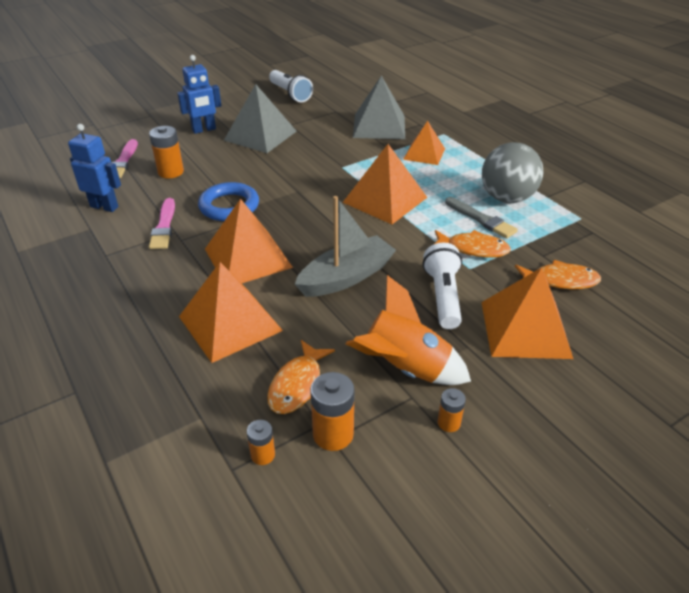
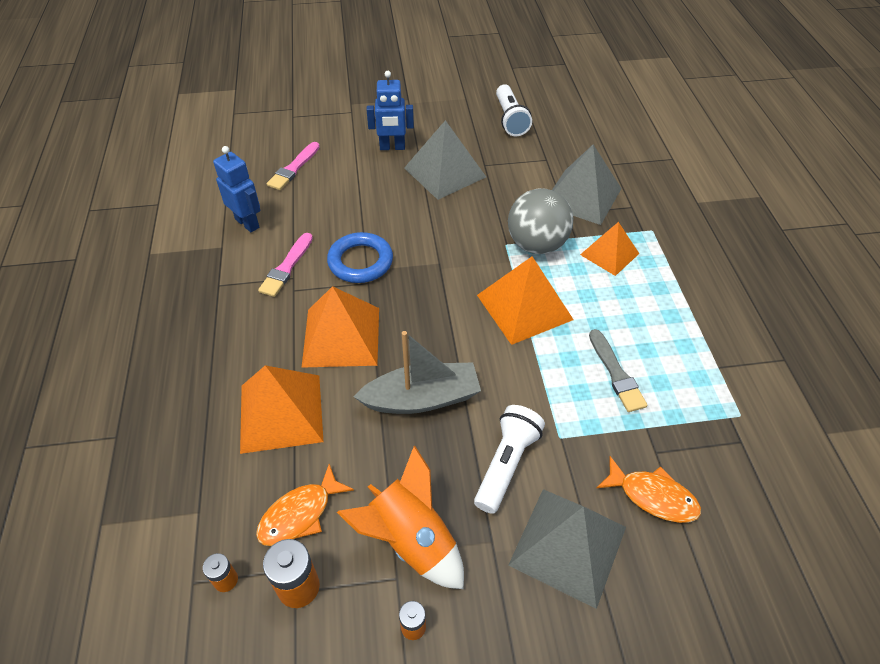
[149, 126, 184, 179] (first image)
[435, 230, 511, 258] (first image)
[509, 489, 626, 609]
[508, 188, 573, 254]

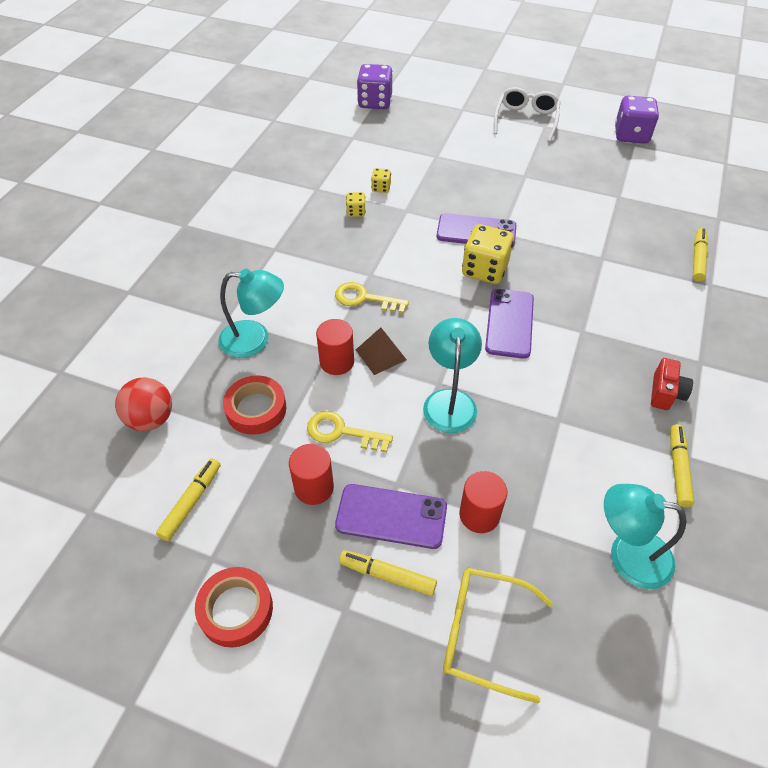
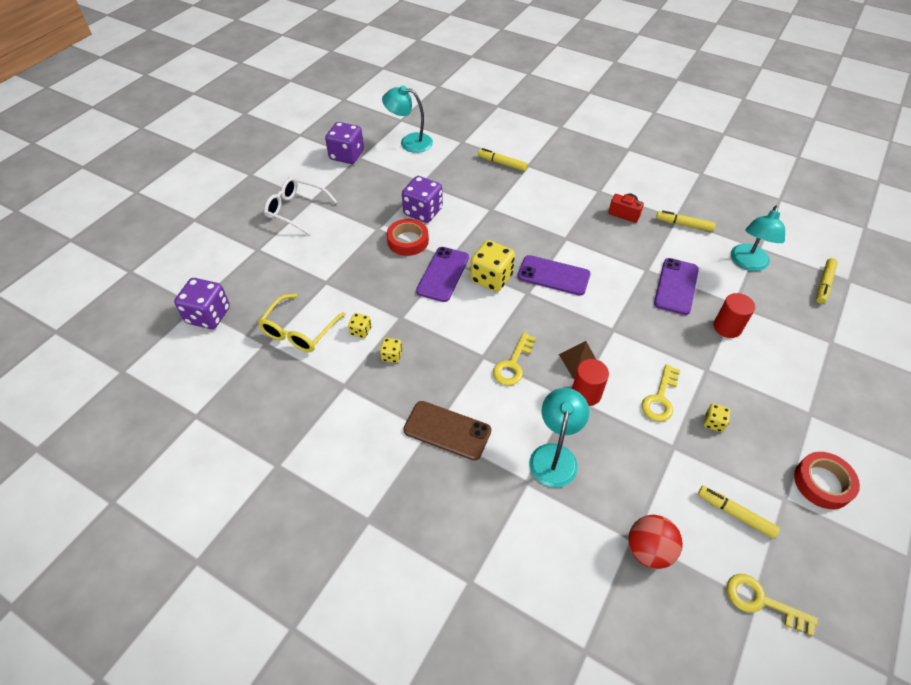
[387, 219, 429, 256]
[704, 403, 731, 432]
[654, 258, 699, 315]
[816, 258, 838, 304]
[382, 85, 433, 153]
[258, 294, 346, 352]
[402, 176, 443, 223]
[403, 401, 491, 461]
[727, 574, 818, 636]

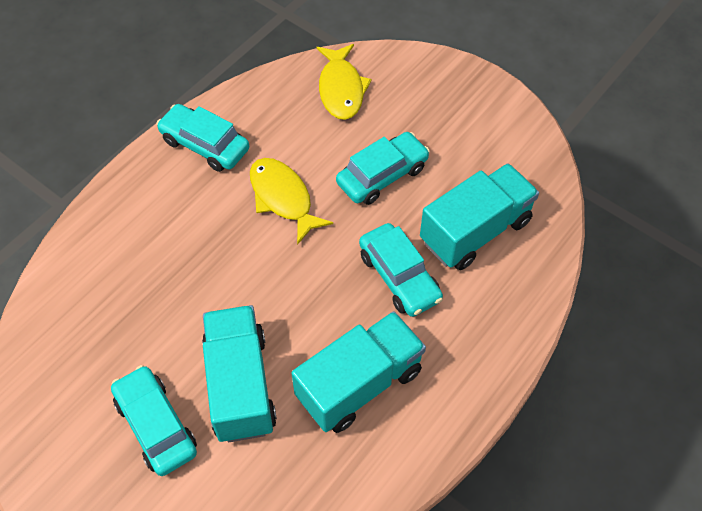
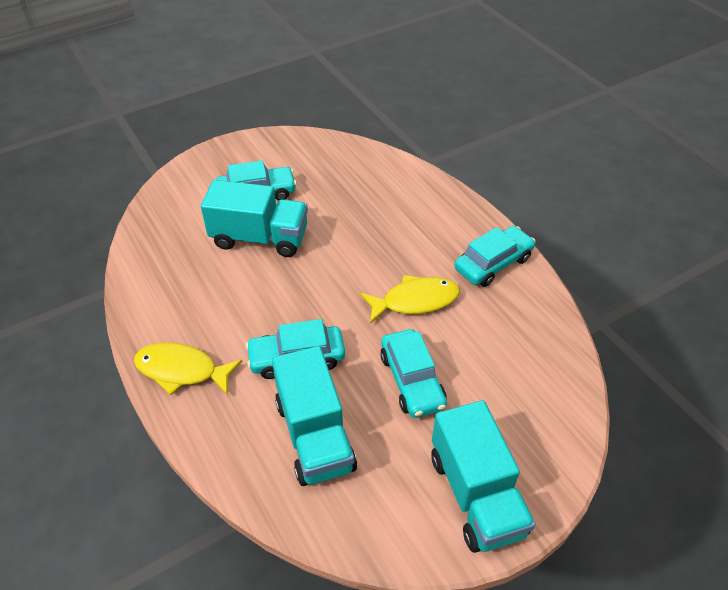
[431, 400, 536, 553]
[134, 343, 242, 395]

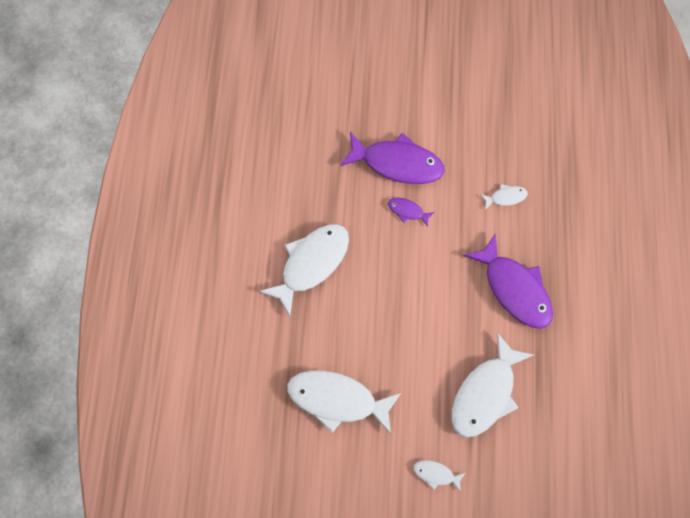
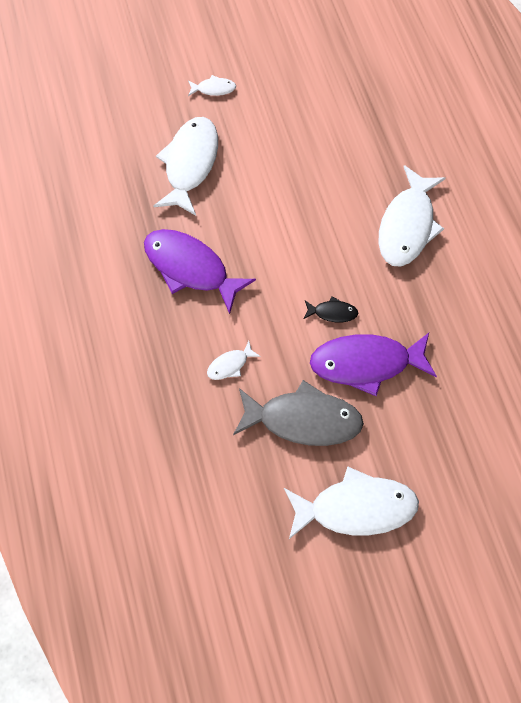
[284, 467, 419, 539]
[304, 296, 358, 322]
[233, 380, 364, 446]

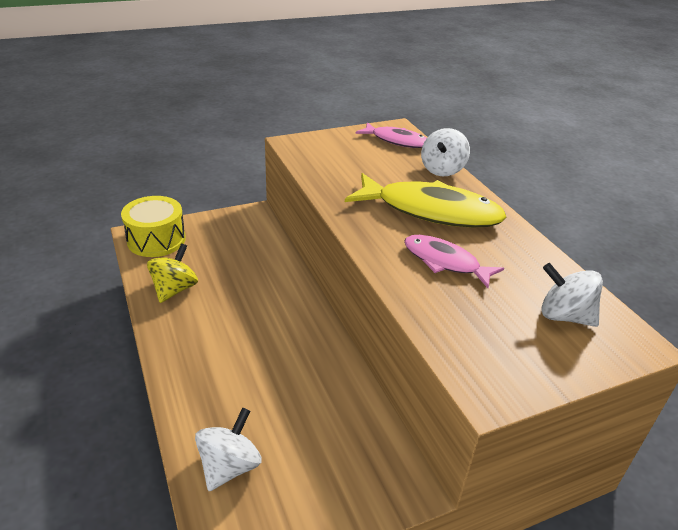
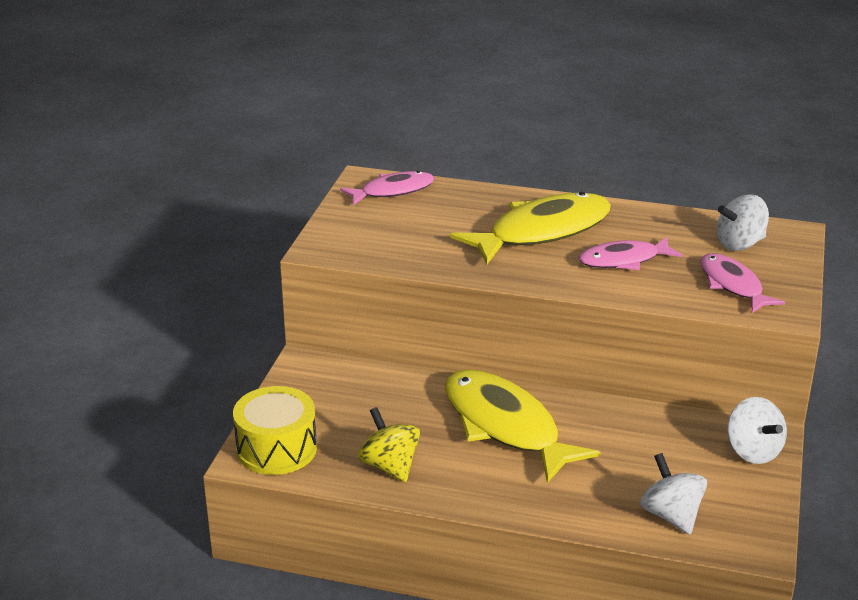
[728, 397, 787, 464]
[445, 369, 601, 483]
[700, 253, 785, 313]

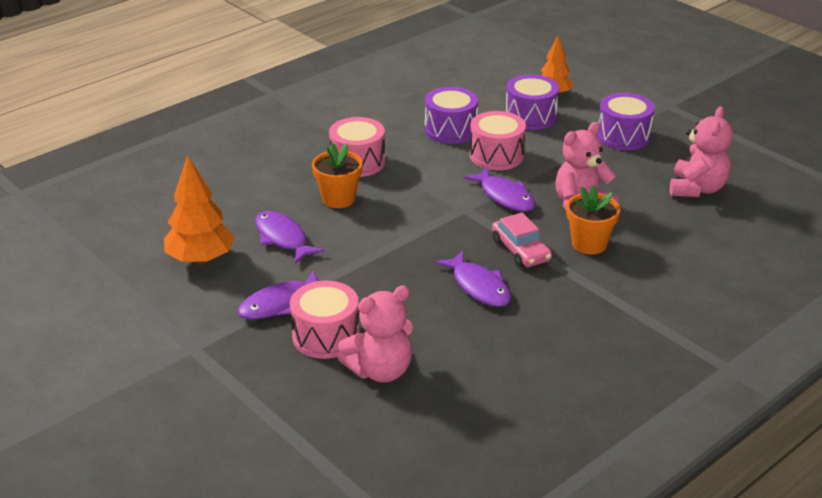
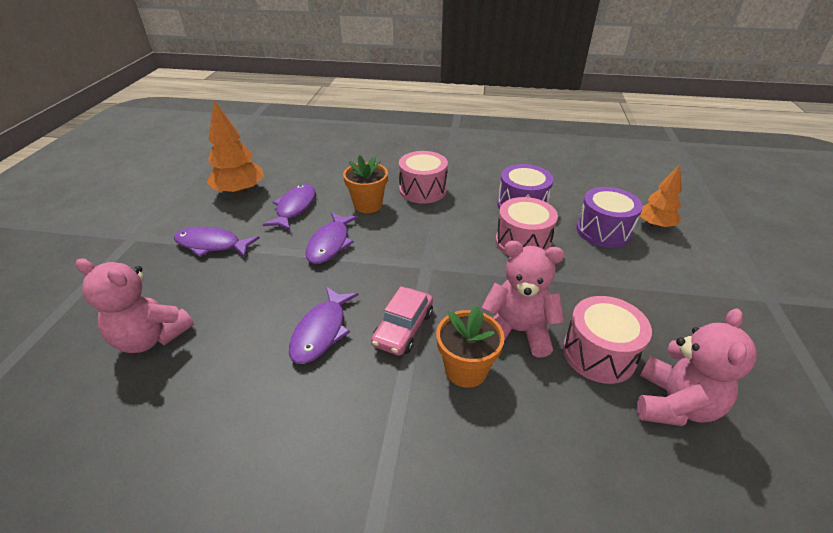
[563, 296, 652, 384]
[306, 212, 359, 264]
[597, 93, 655, 150] (first image)
[637, 308, 757, 426]

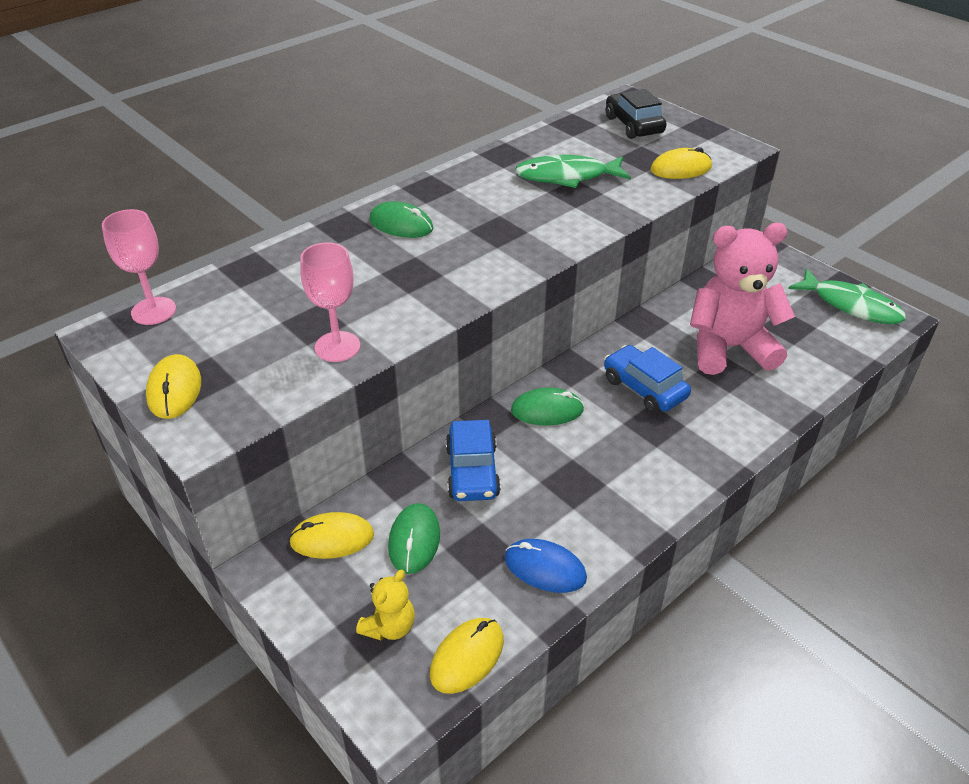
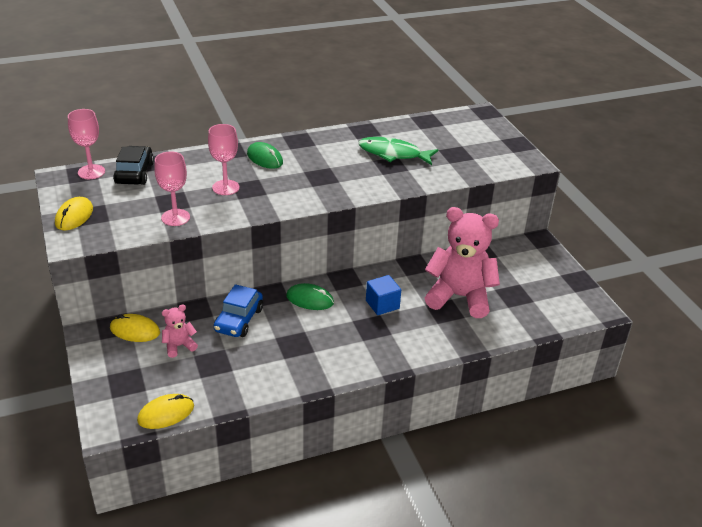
[356, 570, 415, 640] (first image)
[162, 304, 198, 358]
[505, 539, 587, 593] (first image)
[366, 275, 401, 315]
[113, 146, 154, 185]
[650, 147, 712, 179] (first image)
[788, 268, 906, 324] (first image)
[208, 124, 240, 195]

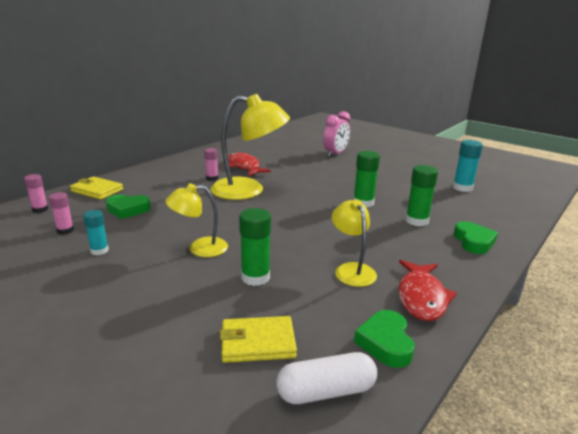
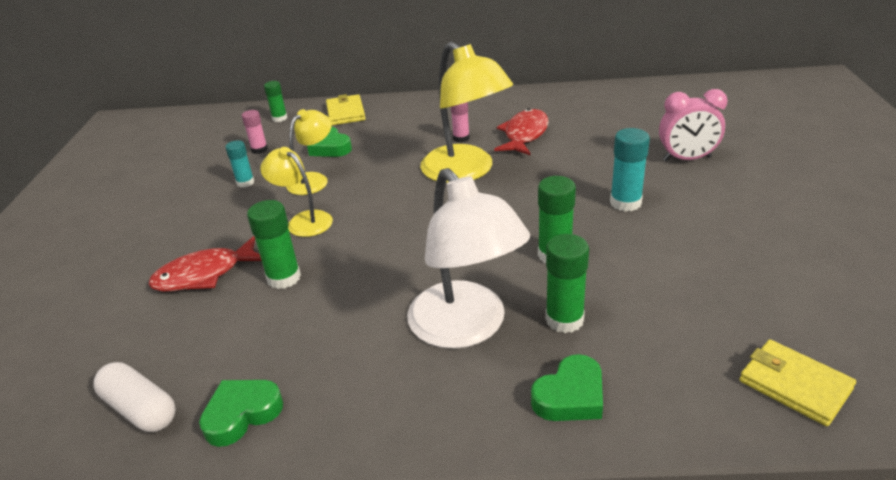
[264, 81, 287, 122]
[739, 340, 856, 426]
[286, 109, 332, 195]
[148, 236, 262, 292]
[610, 128, 650, 212]
[407, 168, 530, 349]

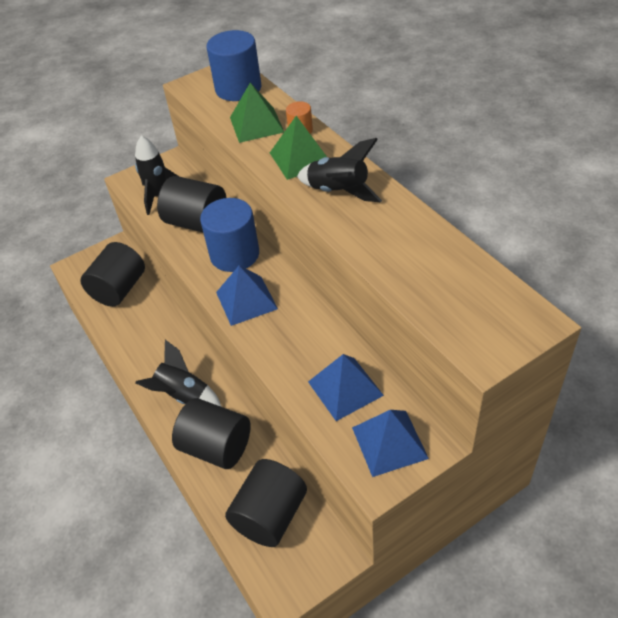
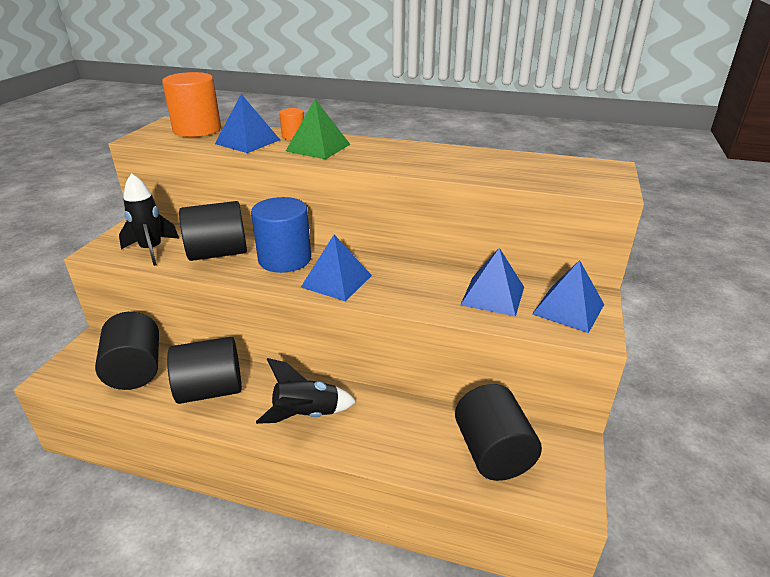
[167, 337, 241, 404]
[162, 72, 221, 137]
[215, 94, 280, 153]
[297, 138, 382, 202] (first image)

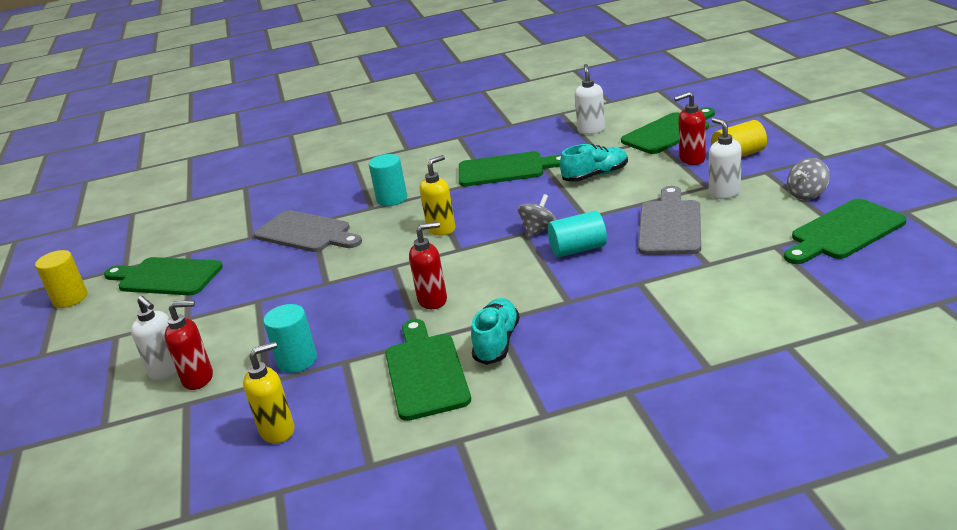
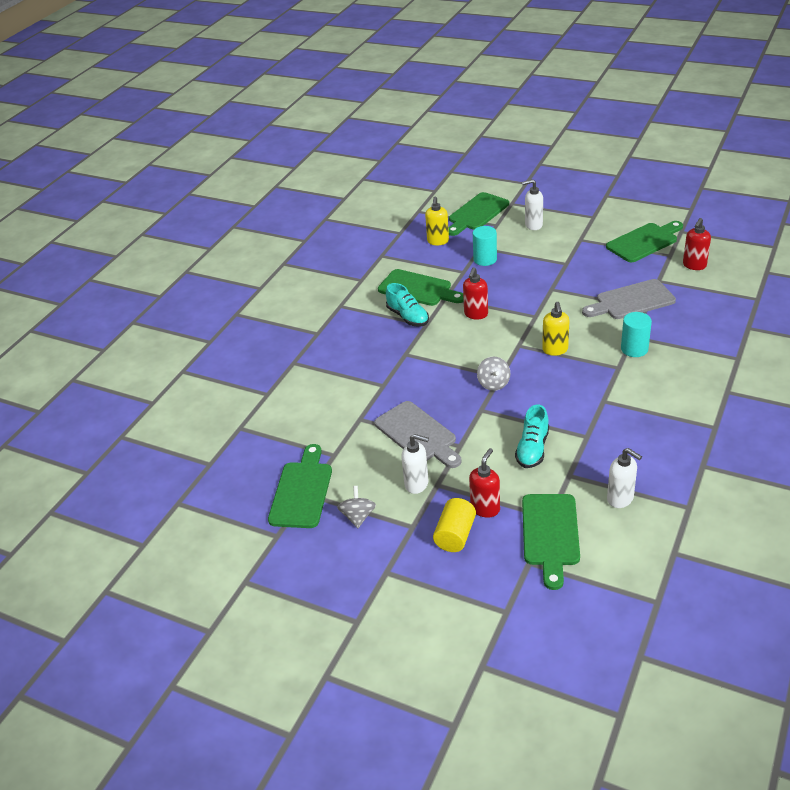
[35, 250, 88, 308] (first image)
[683, 218, 711, 270]
[448, 192, 509, 236]
[548, 211, 607, 257] (first image)

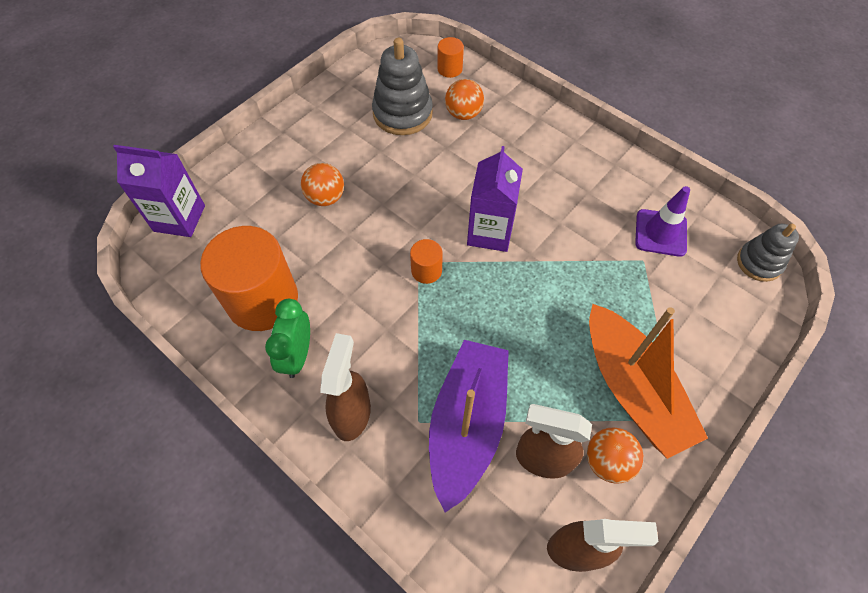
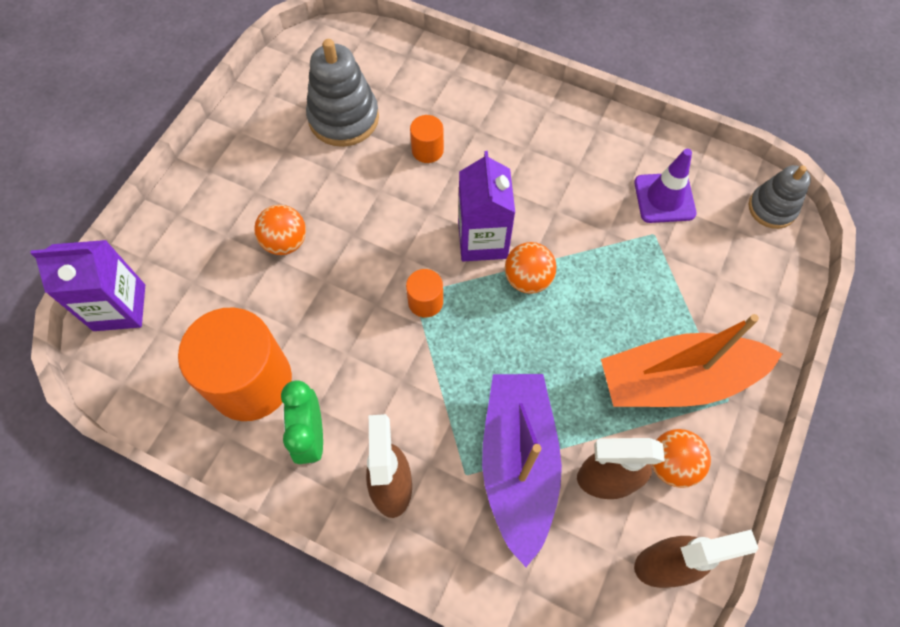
[410, 115, 444, 163]
[505, 242, 556, 294]
[601, 314, 782, 407]

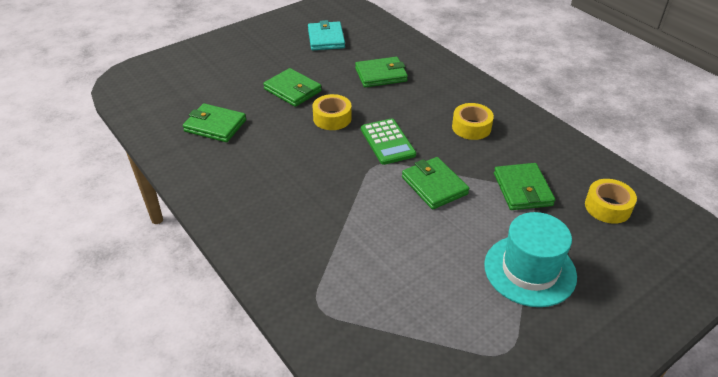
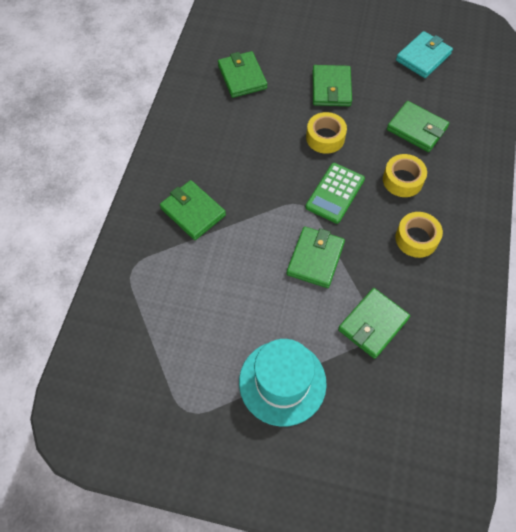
[383, 154, 427, 197]
[160, 180, 226, 240]

